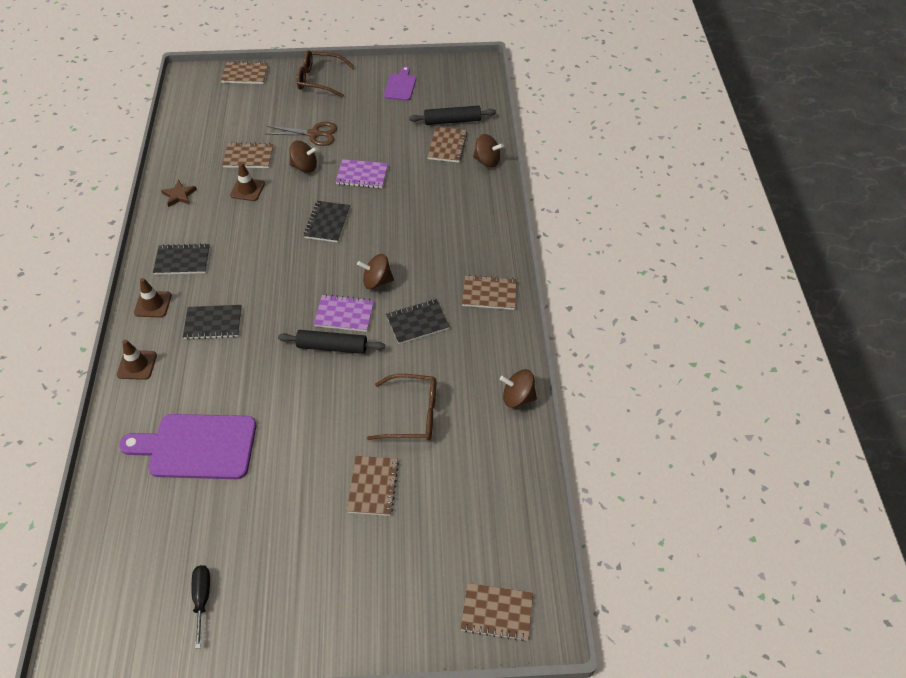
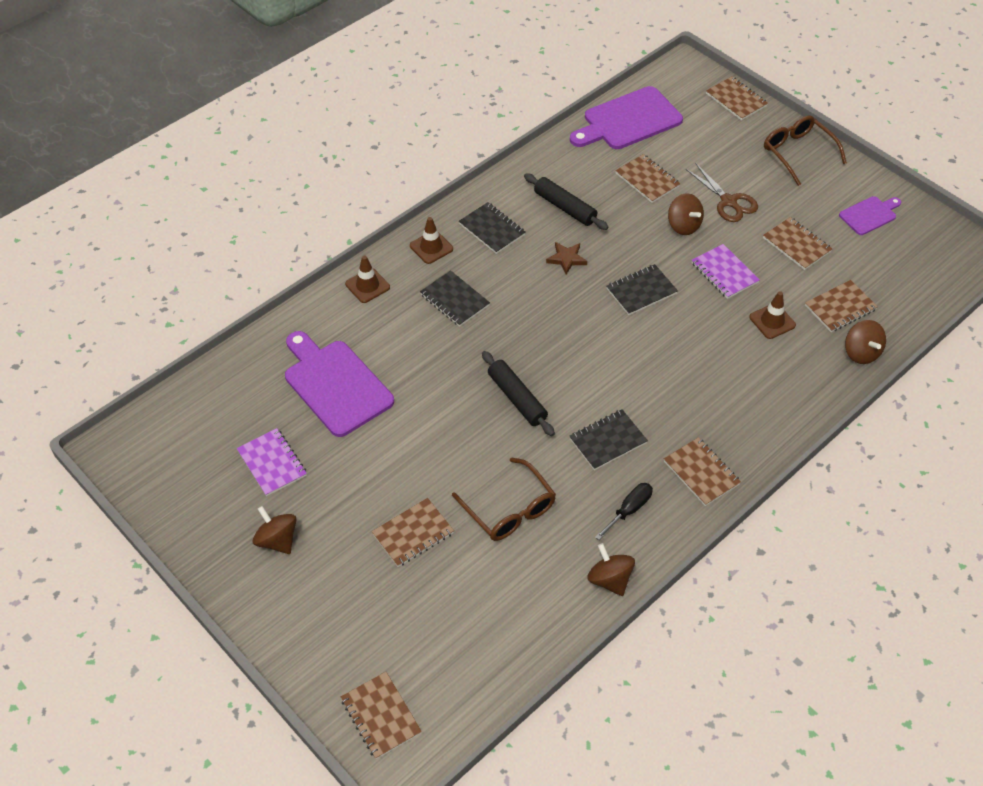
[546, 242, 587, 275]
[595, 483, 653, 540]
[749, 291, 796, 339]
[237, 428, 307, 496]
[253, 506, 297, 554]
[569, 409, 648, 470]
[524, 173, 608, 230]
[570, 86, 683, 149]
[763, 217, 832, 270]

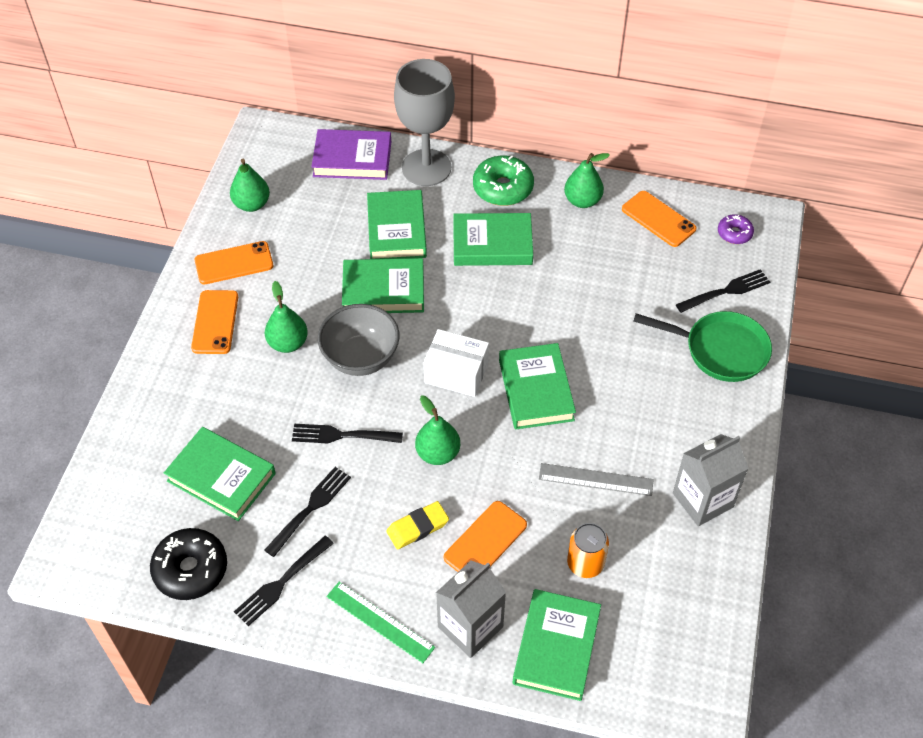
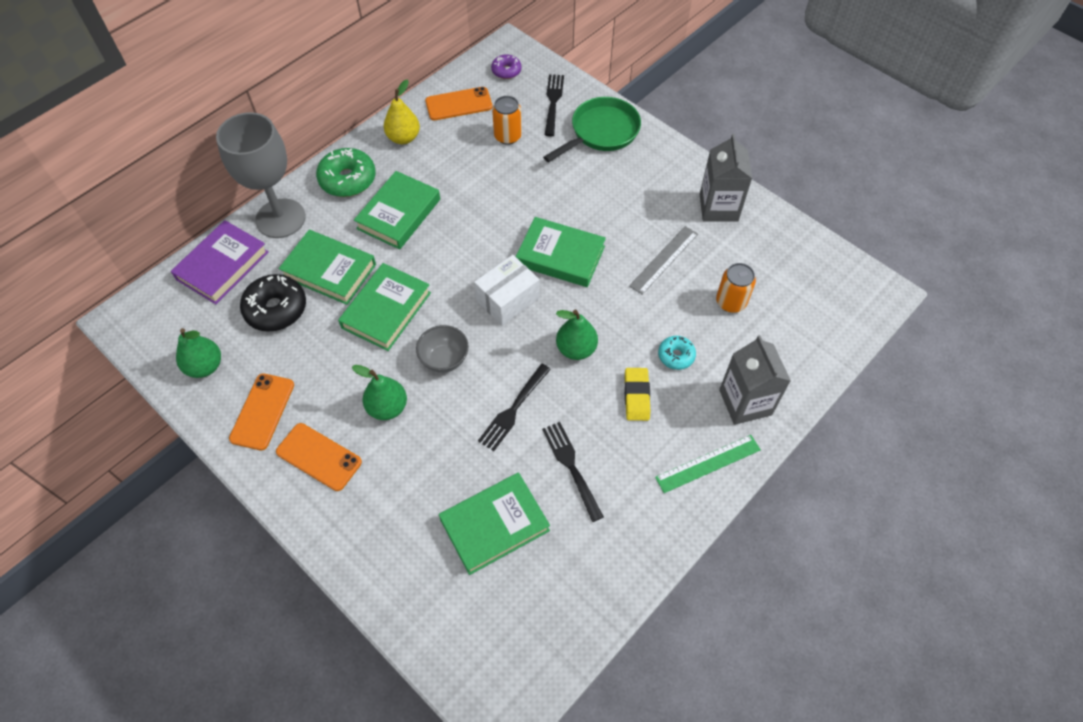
[240, 274, 306, 332]
[234, 536, 334, 626] (first image)
[416, 325, 469, 373]
[658, 336, 696, 370]
[513, 589, 601, 701] (first image)
[383, 79, 420, 144]
[492, 96, 522, 145]

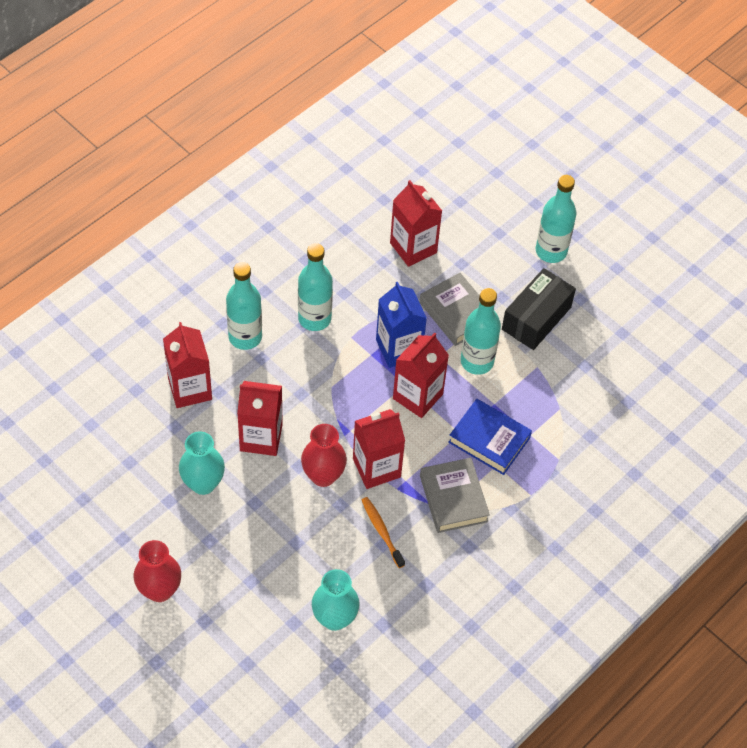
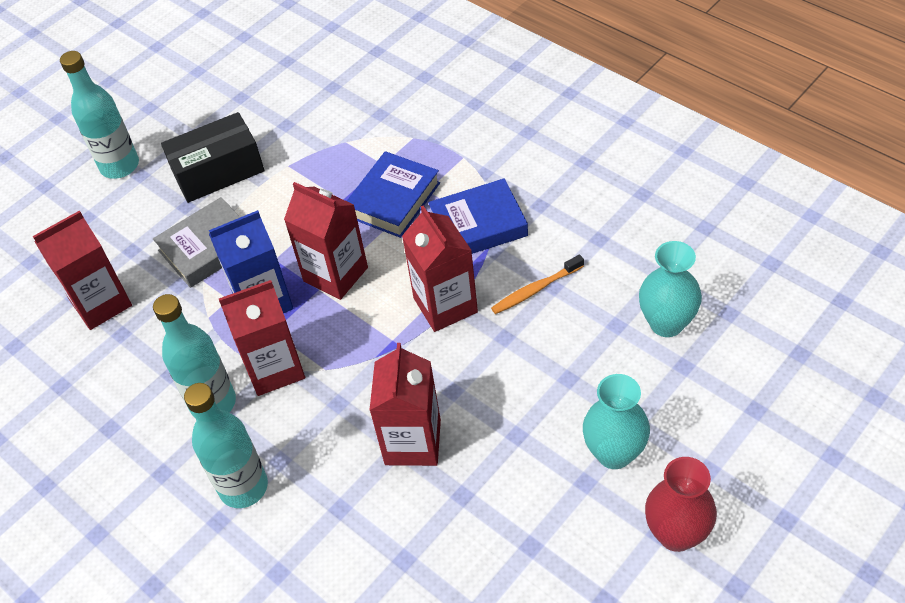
[219, 280, 305, 396]
[583, 374, 650, 469]
[301, 424, 347, 487] (first image)
[428, 178, 528, 254]
[461, 288, 501, 375] (first image)
[161, 112, 265, 203]

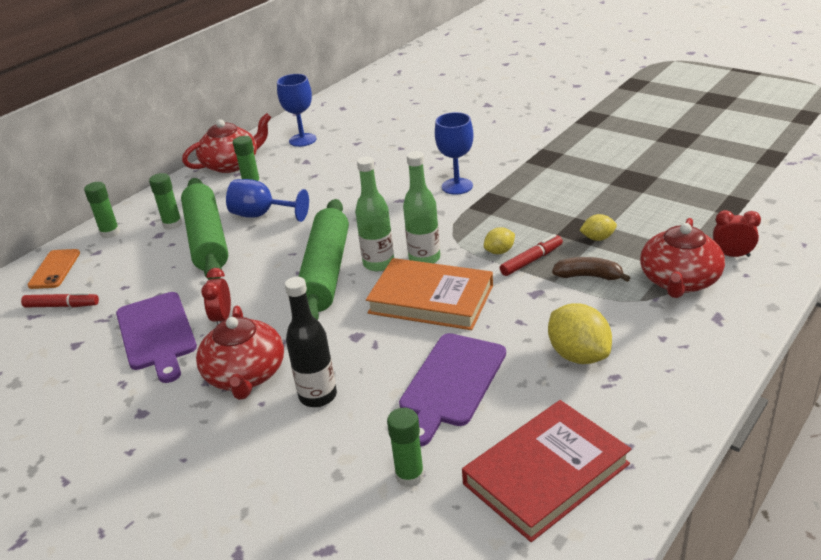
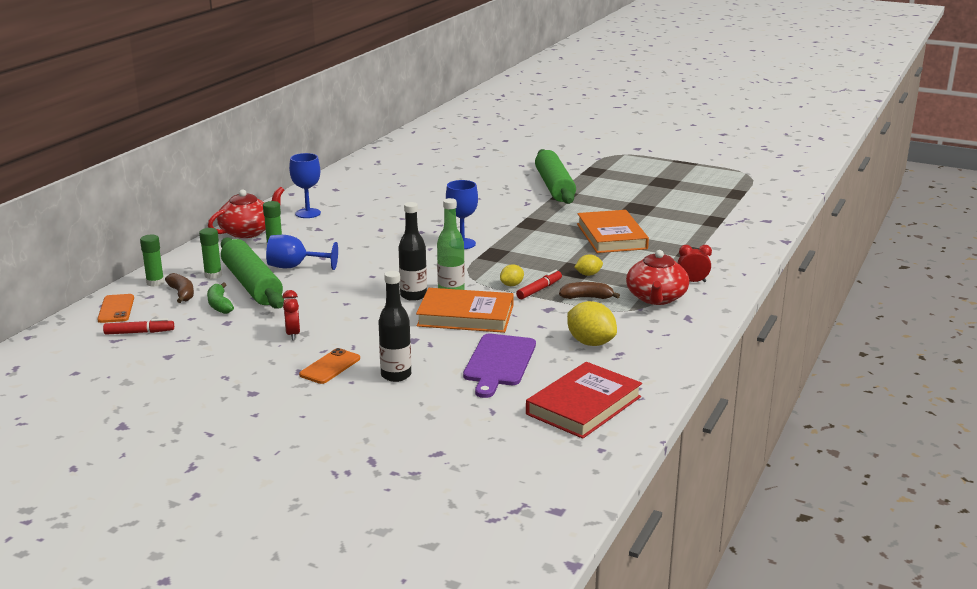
[116, 292, 197, 383] (first image)
[299, 348, 360, 384]
[535, 149, 576, 204]
[398, 202, 427, 301]
[387, 408, 424, 487] (first image)
[165, 273, 194, 303]
[207, 283, 234, 314]
[577, 210, 649, 253]

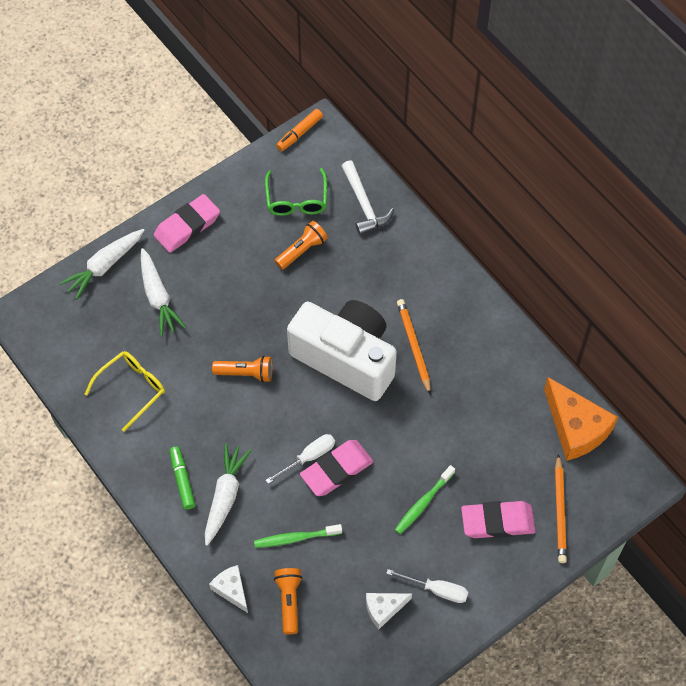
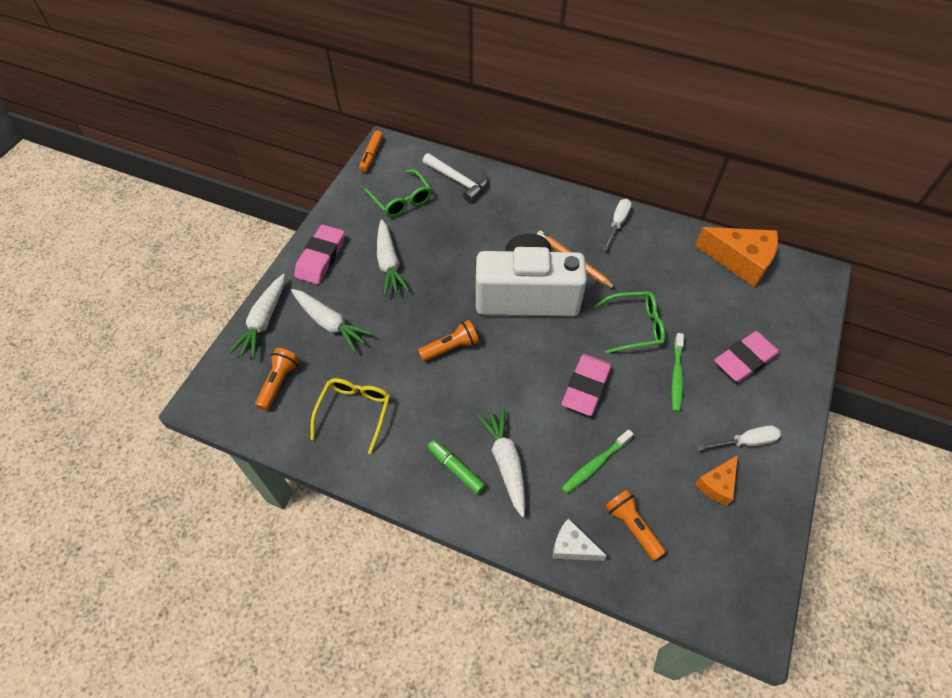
[603, 199, 632, 250]
[255, 348, 299, 411]
[695, 455, 738, 506]
[555, 454, 567, 563] (first image)
[377, 219, 410, 296]
[594, 291, 665, 354]

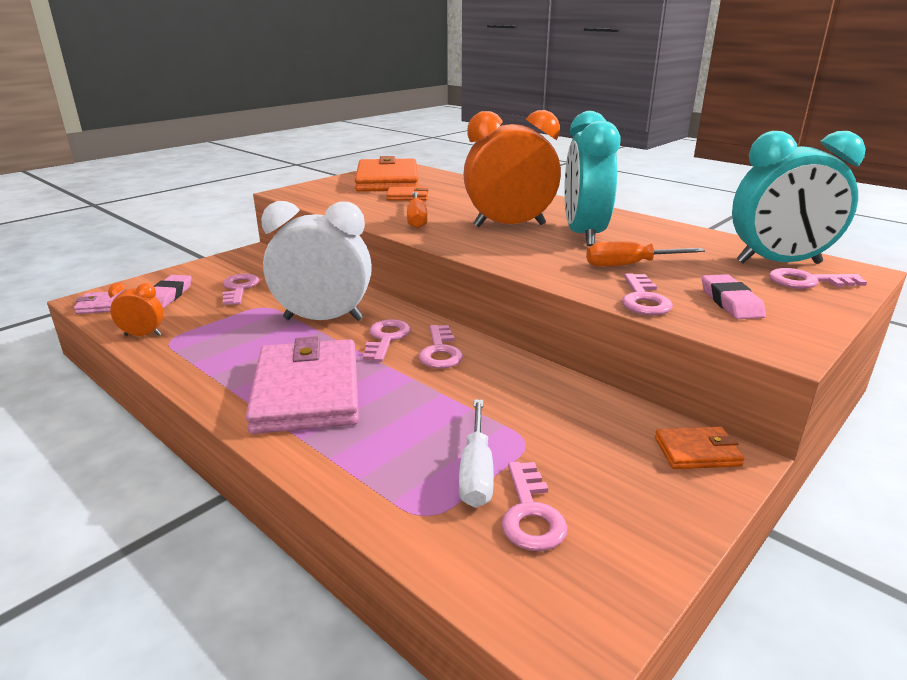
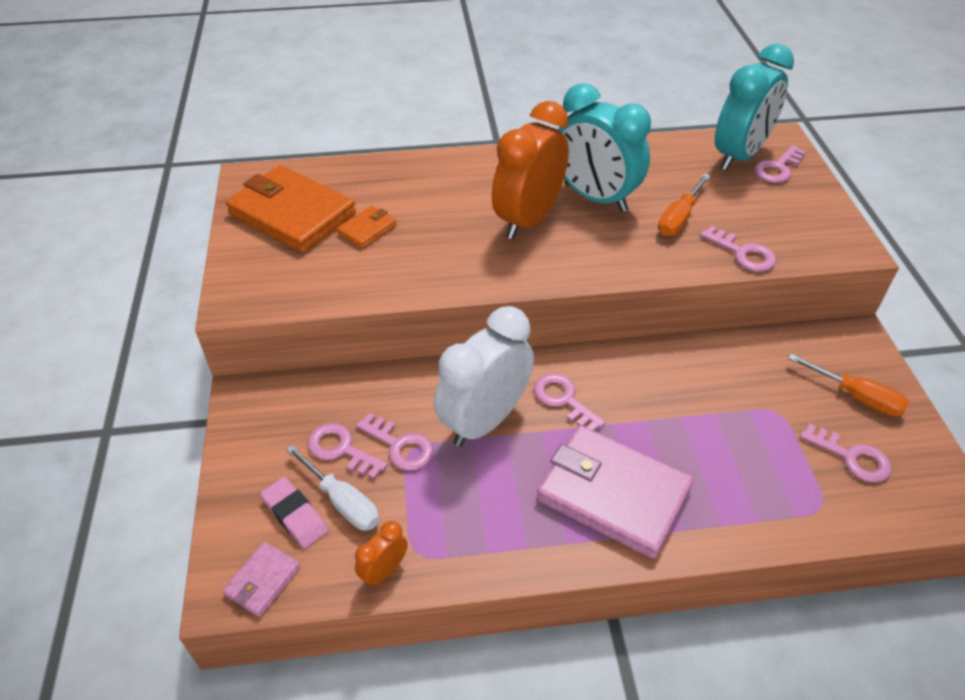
[788, 354, 909, 416]
[356, 413, 433, 471]
[286, 445, 380, 531]
[655, 427, 745, 469] (first image)
[702, 274, 766, 319] (first image)

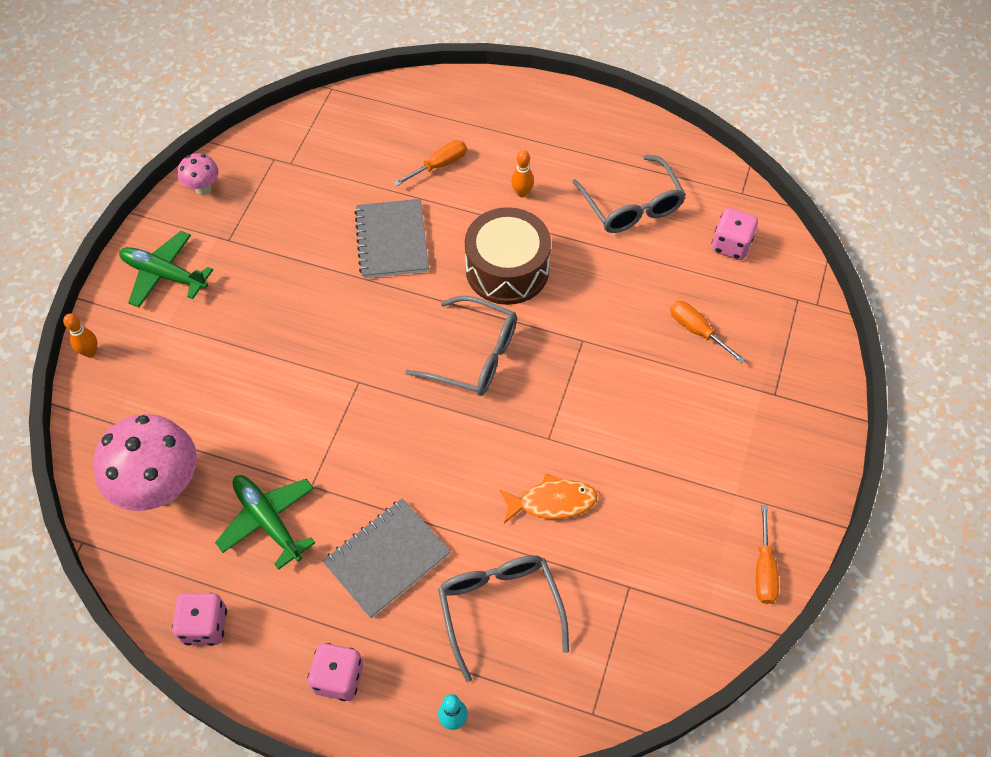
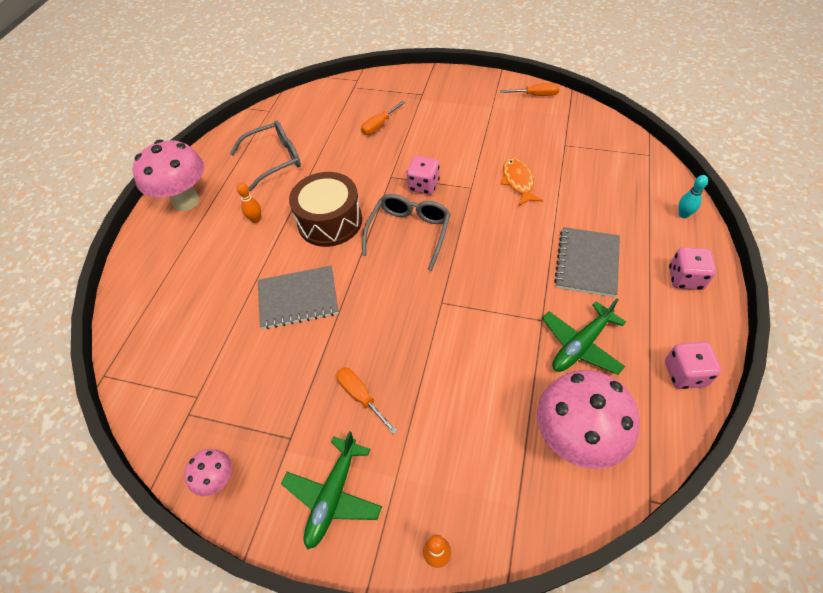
[554, 227, 620, 297]
[337, 367, 398, 434]
[438, 555, 569, 682] (first image)
[407, 156, 440, 195]
[132, 140, 204, 211]

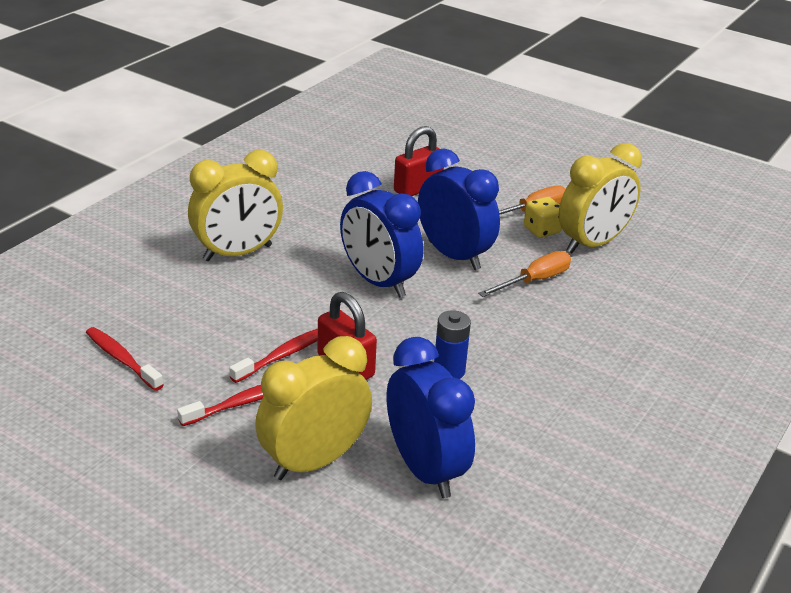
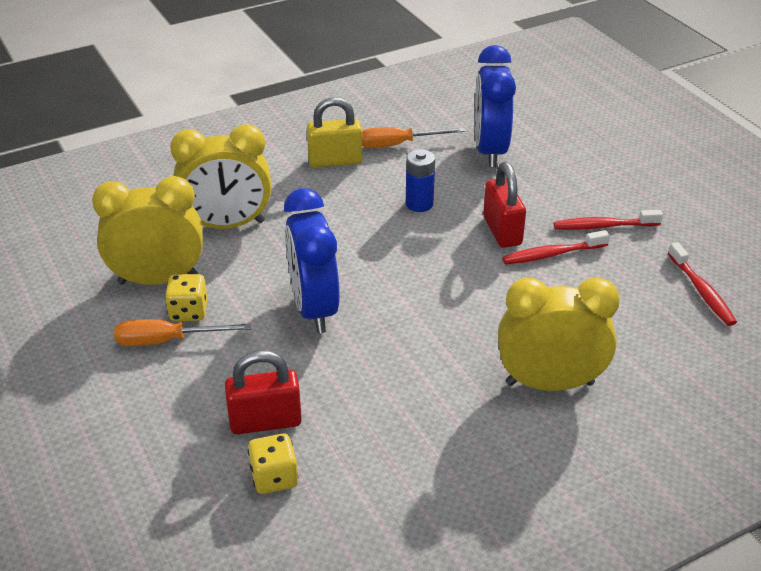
[170, 124, 272, 229]
[340, 171, 423, 298] (first image)
[362, 127, 465, 148]
[248, 434, 298, 494]
[307, 97, 363, 167]

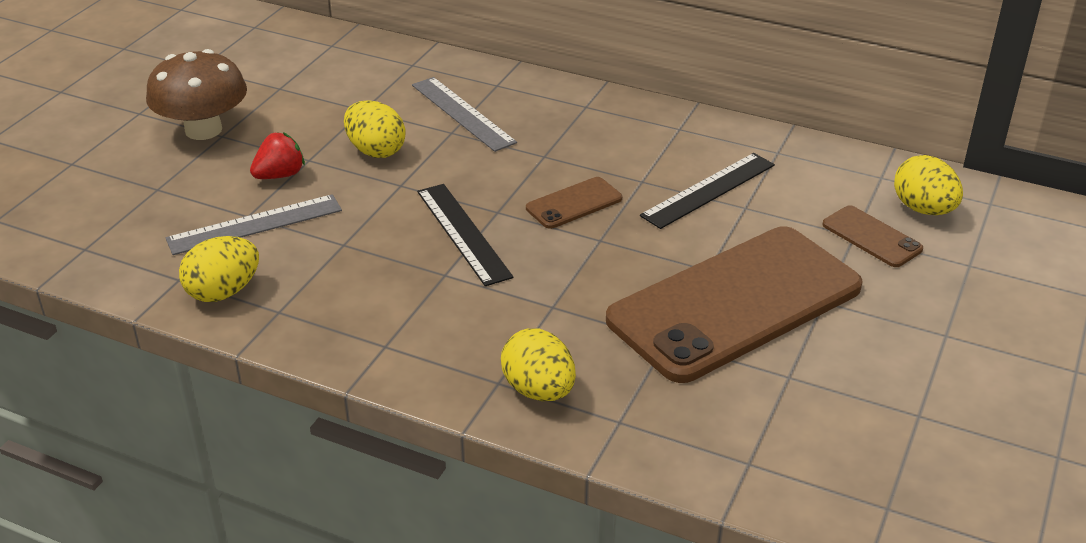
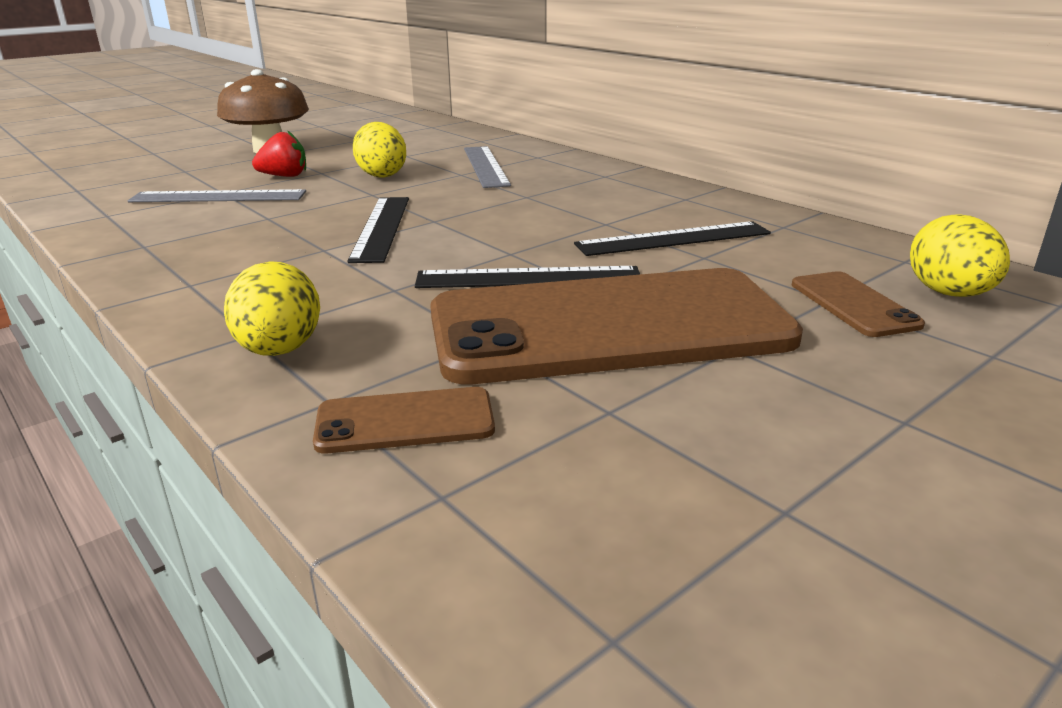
[179, 236, 259, 302] (first image)
[313, 387, 495, 453]
[415, 266, 640, 288]

